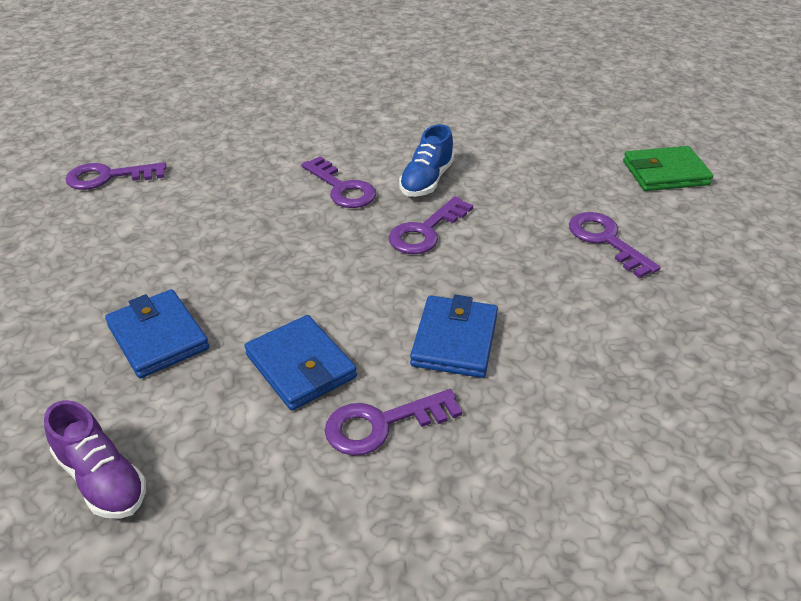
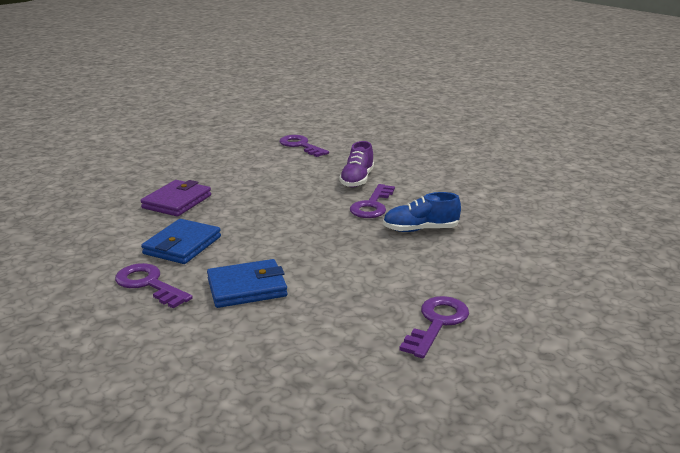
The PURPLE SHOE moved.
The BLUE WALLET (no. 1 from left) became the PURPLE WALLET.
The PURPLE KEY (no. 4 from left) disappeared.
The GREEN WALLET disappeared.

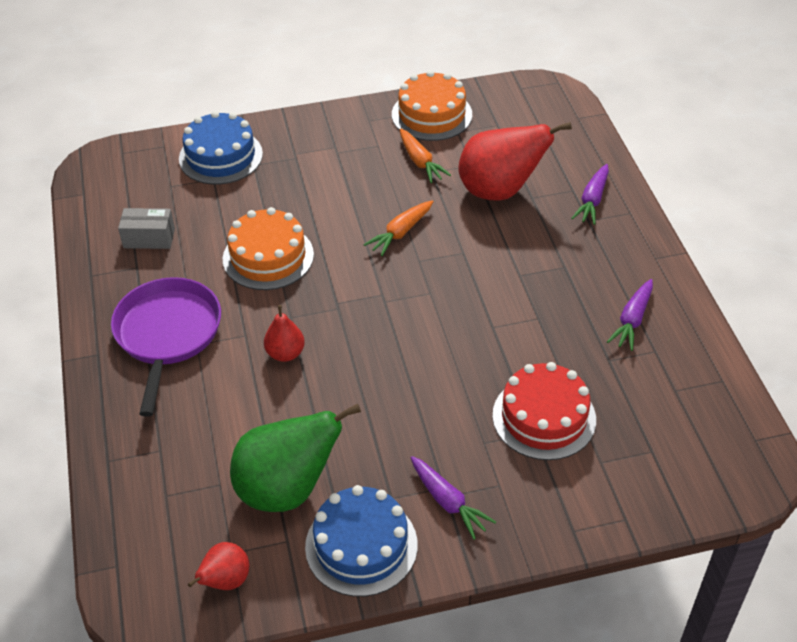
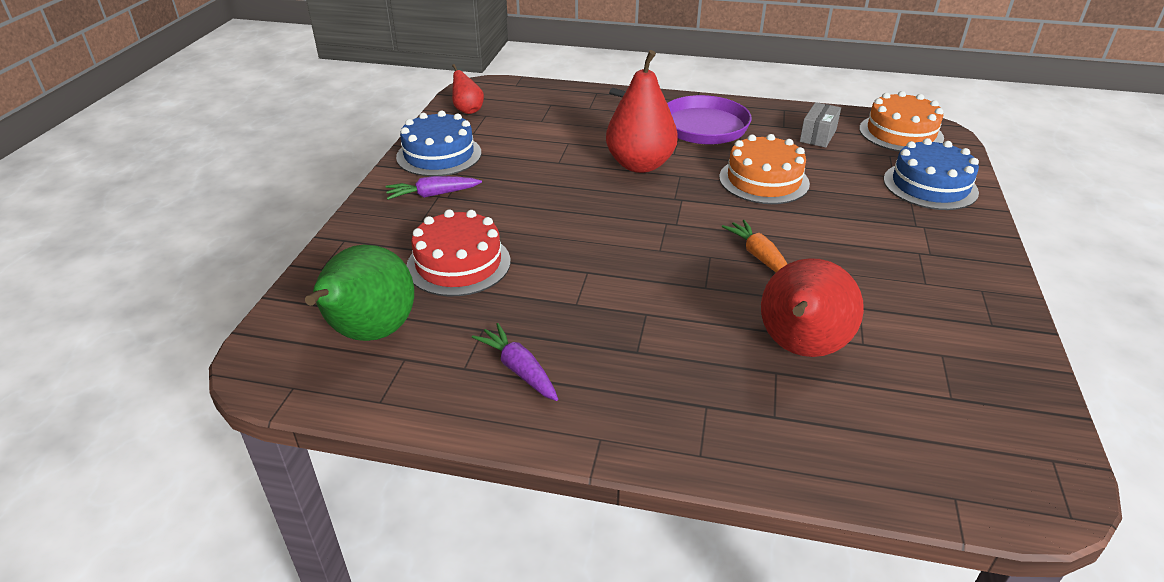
The GREEN PEAR moved.
The RED PEAR (no. 2 from left) changed to 1.98 times the size.
The ORANGE CAKE (no. 2 from left) moved.
The ORANGE CARROT (no. 2 from left) disappeared.
The PURPLE CARROT (no. 2 from left) disappeared.

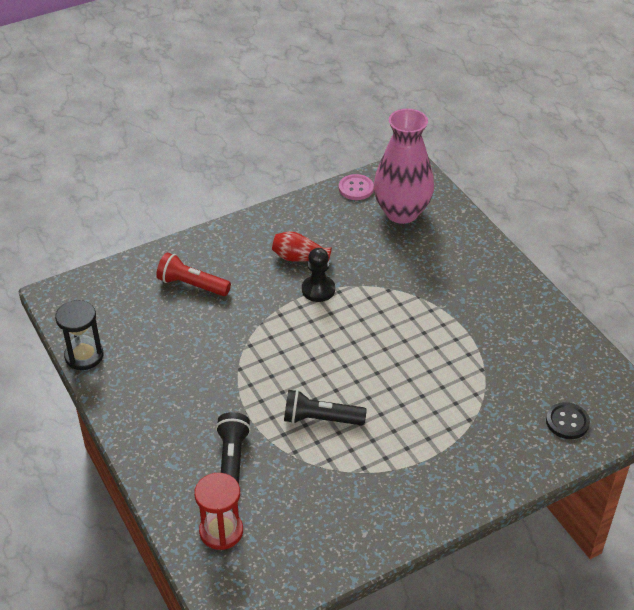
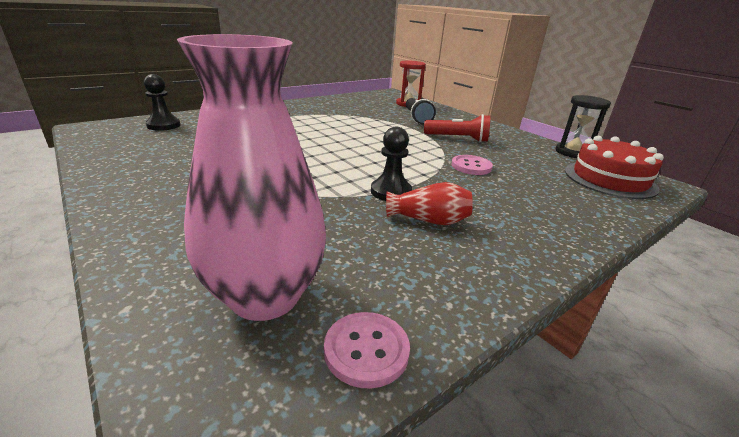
The RED FLASHLIGHT moved.
The BLACK FLASHLIGHT (no. 2 from left) disappeared.
The BLACK BUTTON was replaced by the BLACK PAWN (no. 1 from left).
The PINK BUTTON (no. 2 from left) appeared.
The RED CAKE appeared.

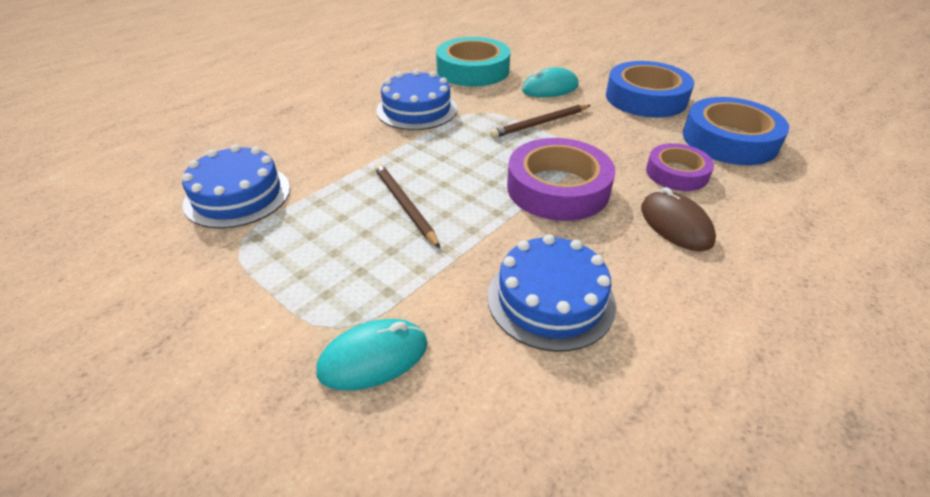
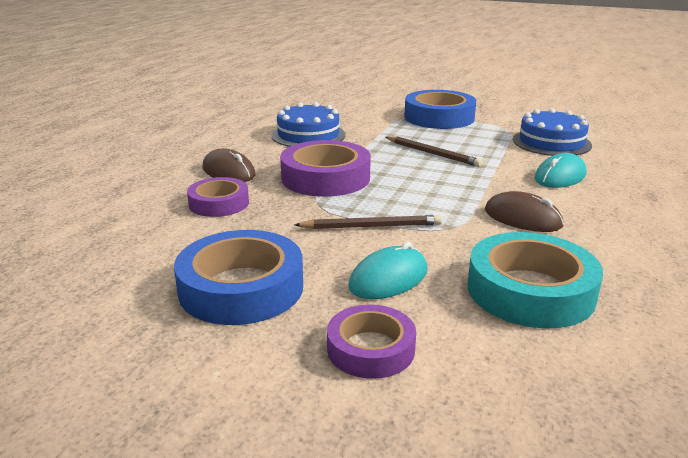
The TURQUOISE MOUSE (no. 1 from left in the first image) moved.
The BLUE CAKE (no. 2 from left) was replaced by the BROWN MOUSE (no. 2 from left).
The BROWN PENCIL (no. 2 from left in the first image) turned 45 degrees clockwise.
The BLUE TAPE (no. 2 from left) moved.
The PURPLE TAPE (no. 3 from left) appeared.

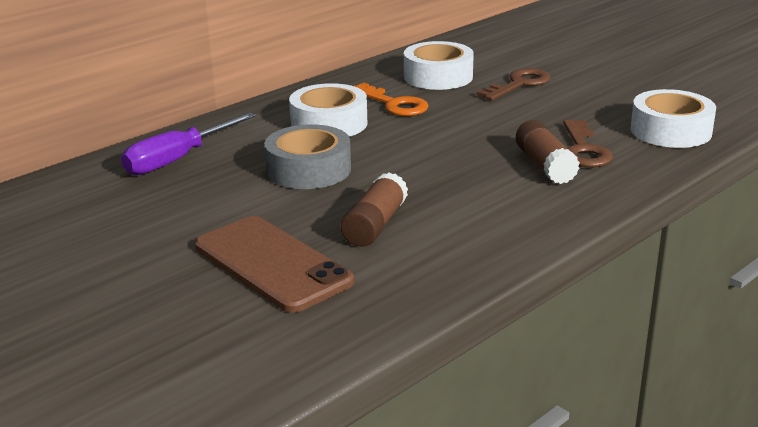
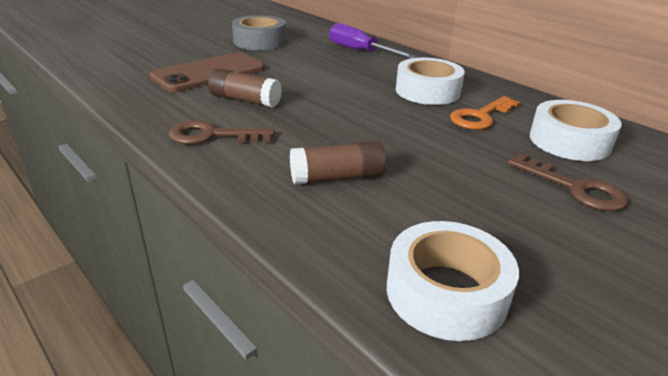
The GREY TAPE moved.
The BROWN KEY (no. 2 from left in the first image) moved.

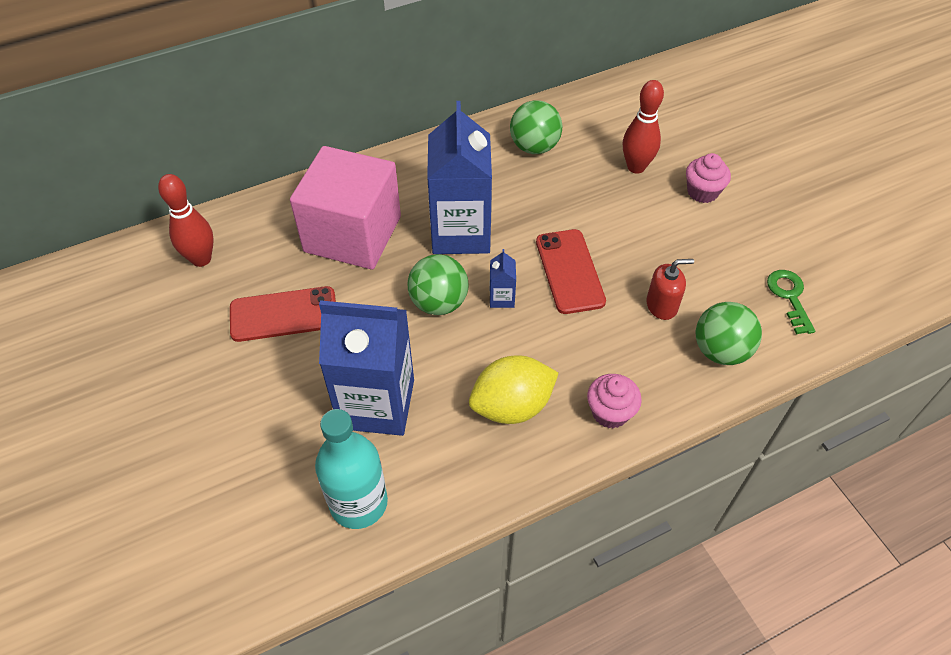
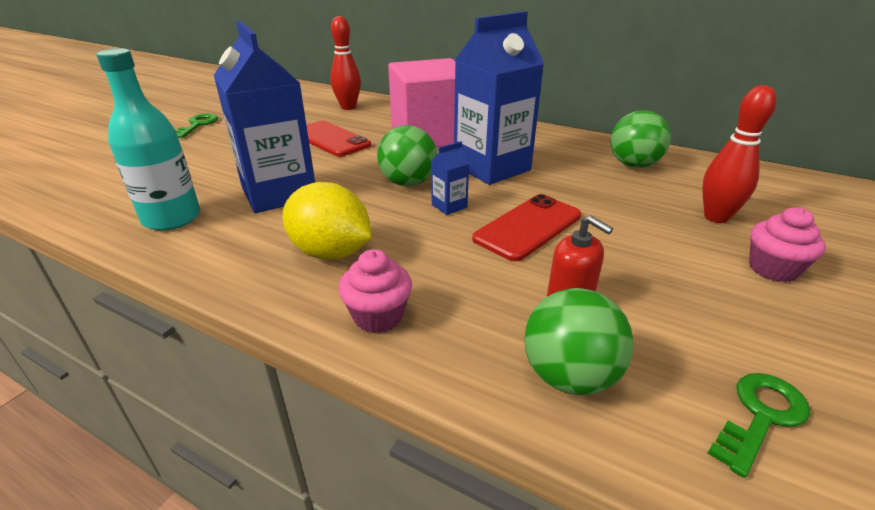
The GREEN KEY (no. 1 from left) appeared.

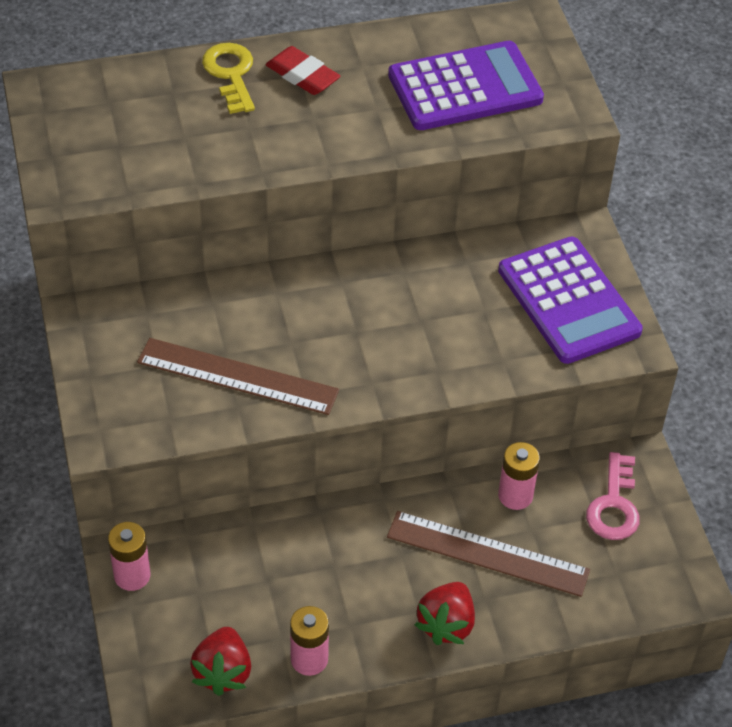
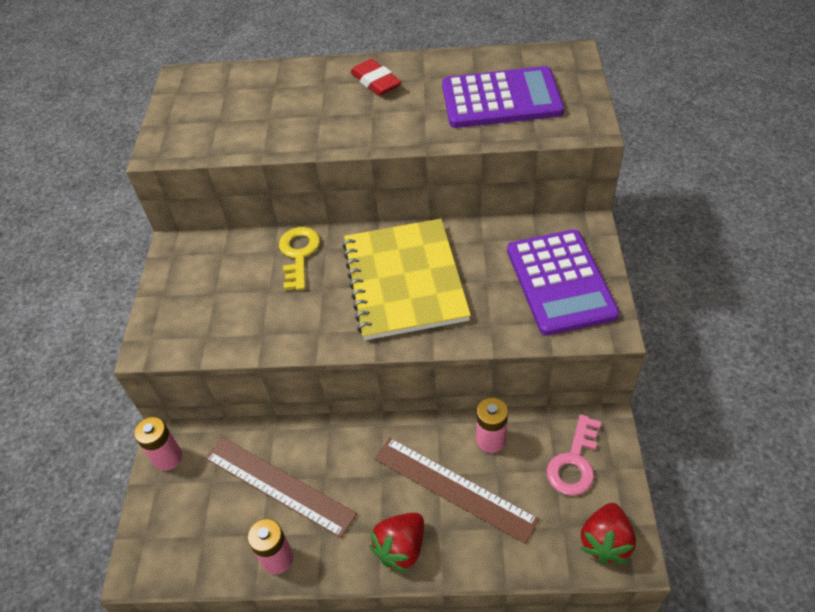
The BROWN RULER (no. 1 from left) moved.
The RED STRAWBERRY (no. 1 from left in the first image) moved.
The YELLOW KEY moved.
The YELLOW NOTEBOOK appeared.

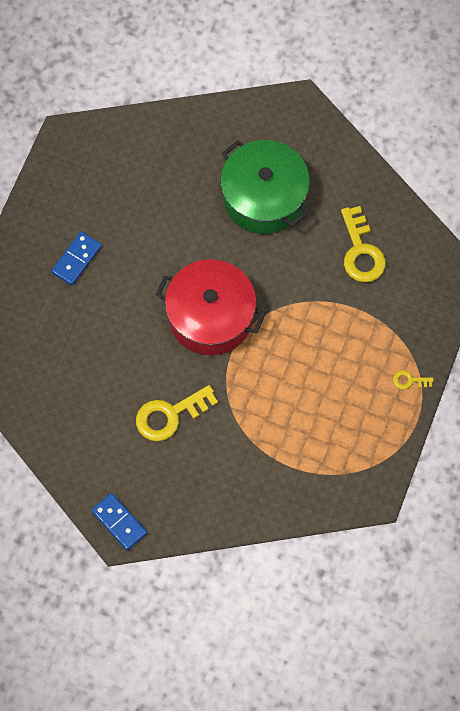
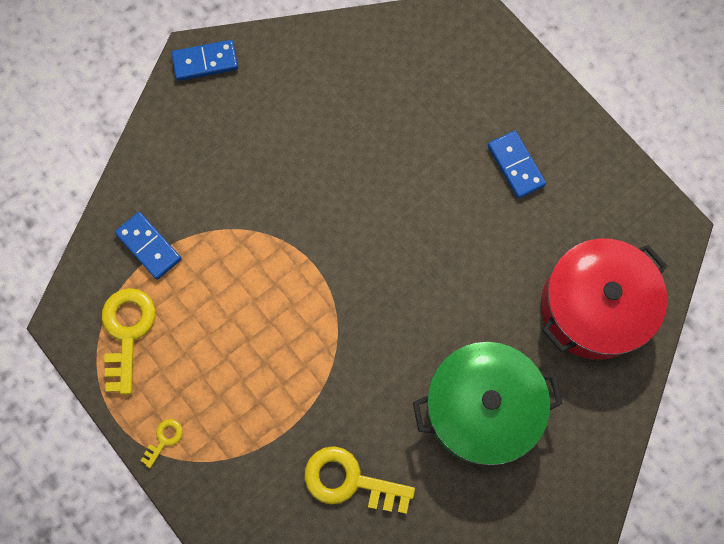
The YELLOW KEY (no. 1 from left) moved.
The RED POT moved.
The BLUE DOMINO (no. 1 from left) appeared.

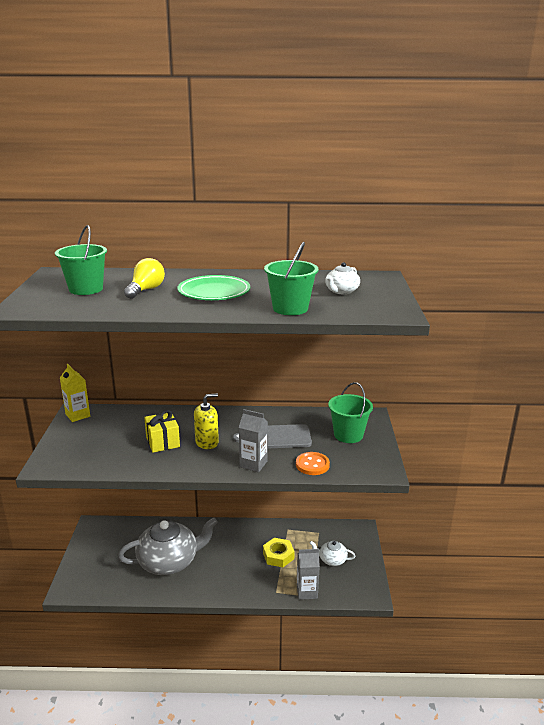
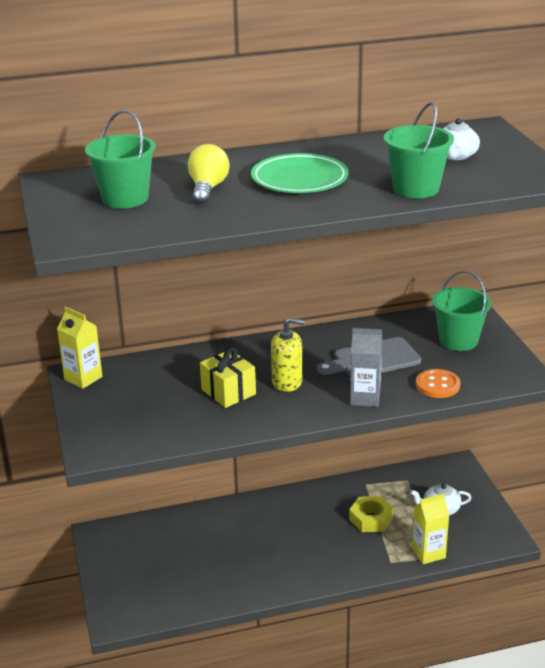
The GREY TEAPOT disappeared.
The YELLOW SOAP DISPENSER turned 45 degrees clockwise.
The GREY CARTON (no. 2 from left) became the YELLOW CARTON (no. 2 from left).

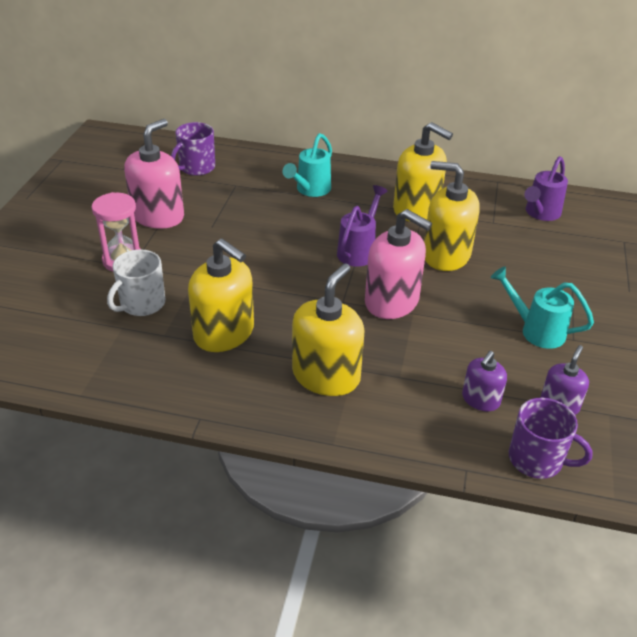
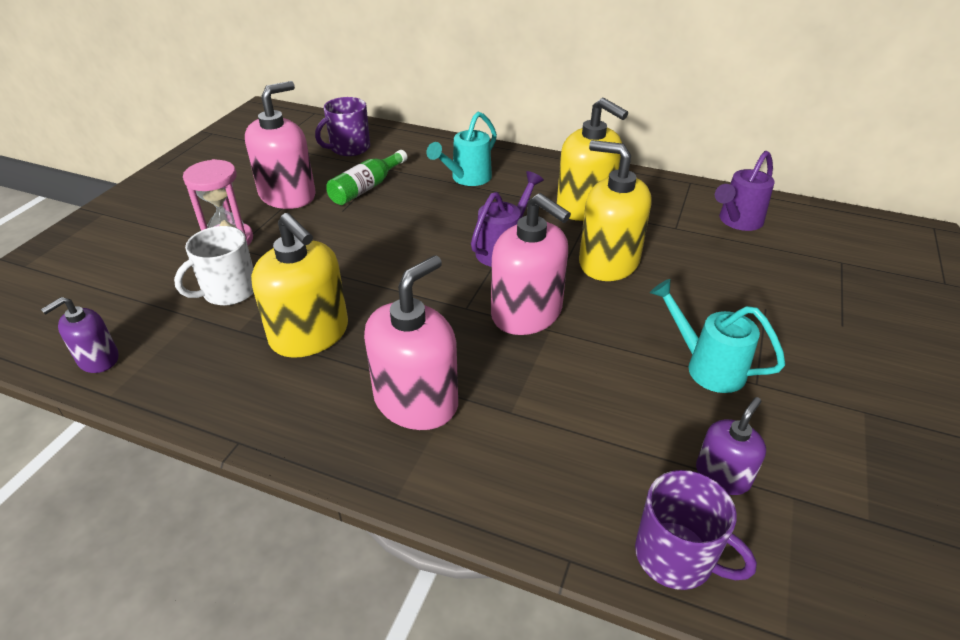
The YELLOW SOAP DISPENSER (no. 2 from left) became the PINK SOAP DISPENSER (no. 2 from left).
The PURPLE SOAP DISPENSER (no. 1 from left) moved.
The GREEN BOTTLE appeared.

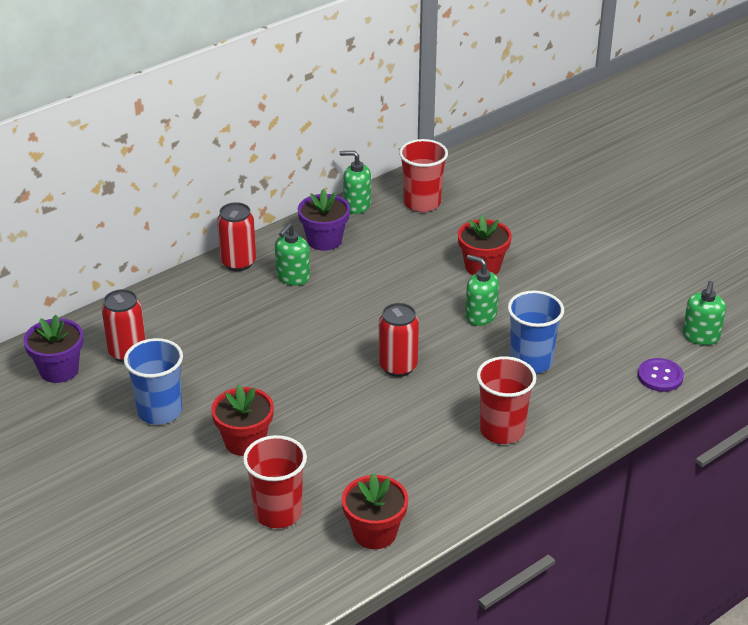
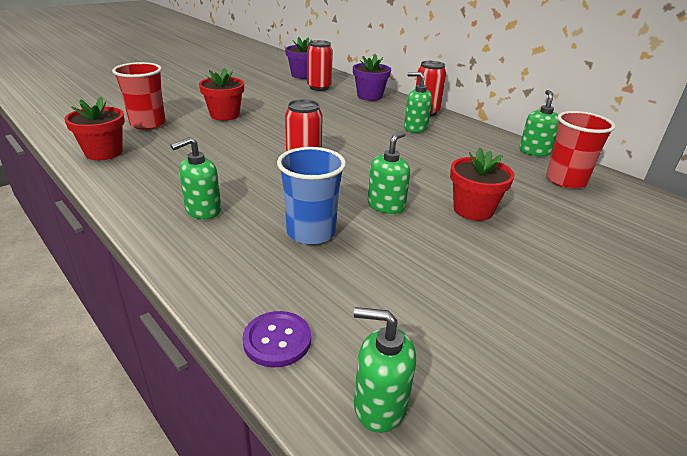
The BLUE CUP (no. 1 from left) disappeared.
The PURPLE FLOWER POT (no. 2 from left) moved.
The RED CUP (no. 3 from left) was replaced by the GREEN SOAP DISPENSER (no. 1 from left).

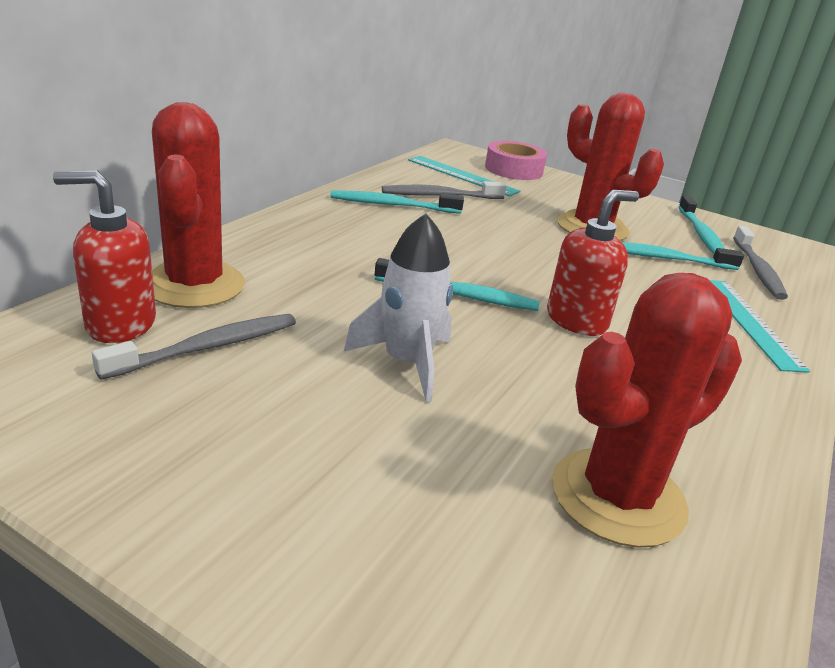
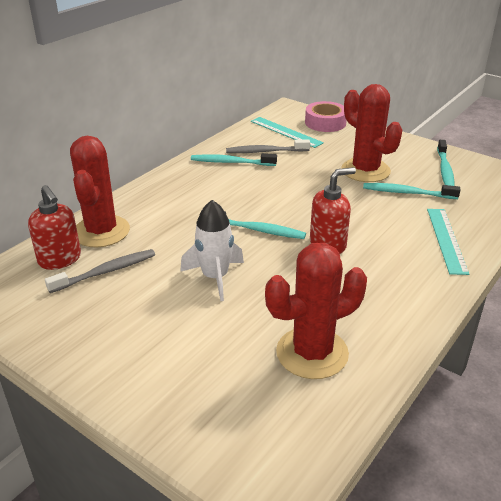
The RED SOAP DISPENSER (no. 1 from left) turned 135 degrees counterclockwise.
The GREY TOOTHBRUSH (no. 3 from left) disappeared.

